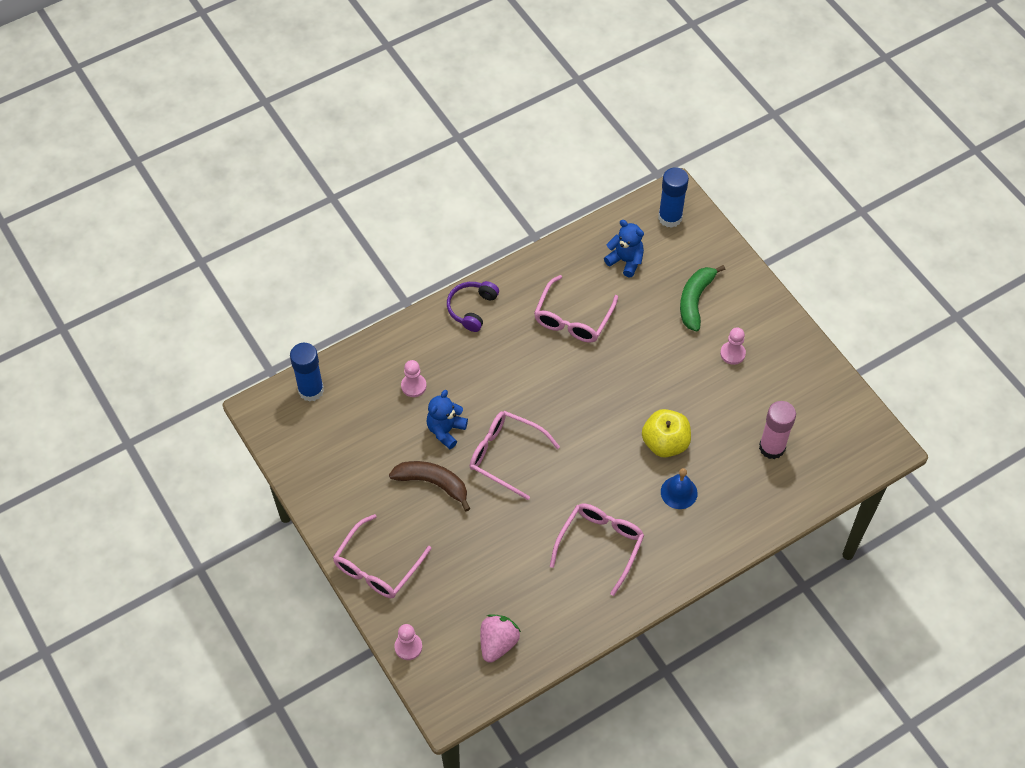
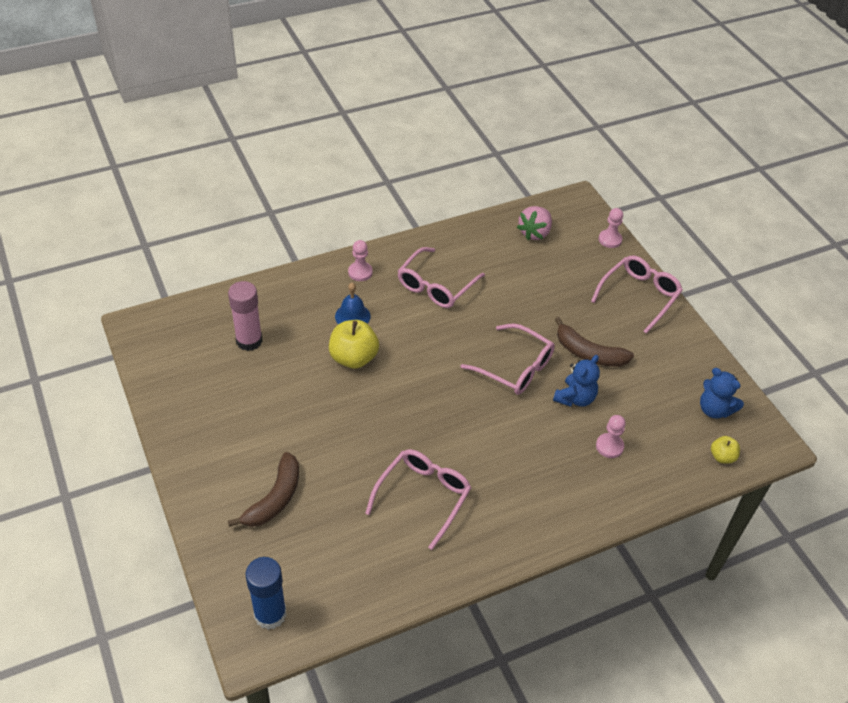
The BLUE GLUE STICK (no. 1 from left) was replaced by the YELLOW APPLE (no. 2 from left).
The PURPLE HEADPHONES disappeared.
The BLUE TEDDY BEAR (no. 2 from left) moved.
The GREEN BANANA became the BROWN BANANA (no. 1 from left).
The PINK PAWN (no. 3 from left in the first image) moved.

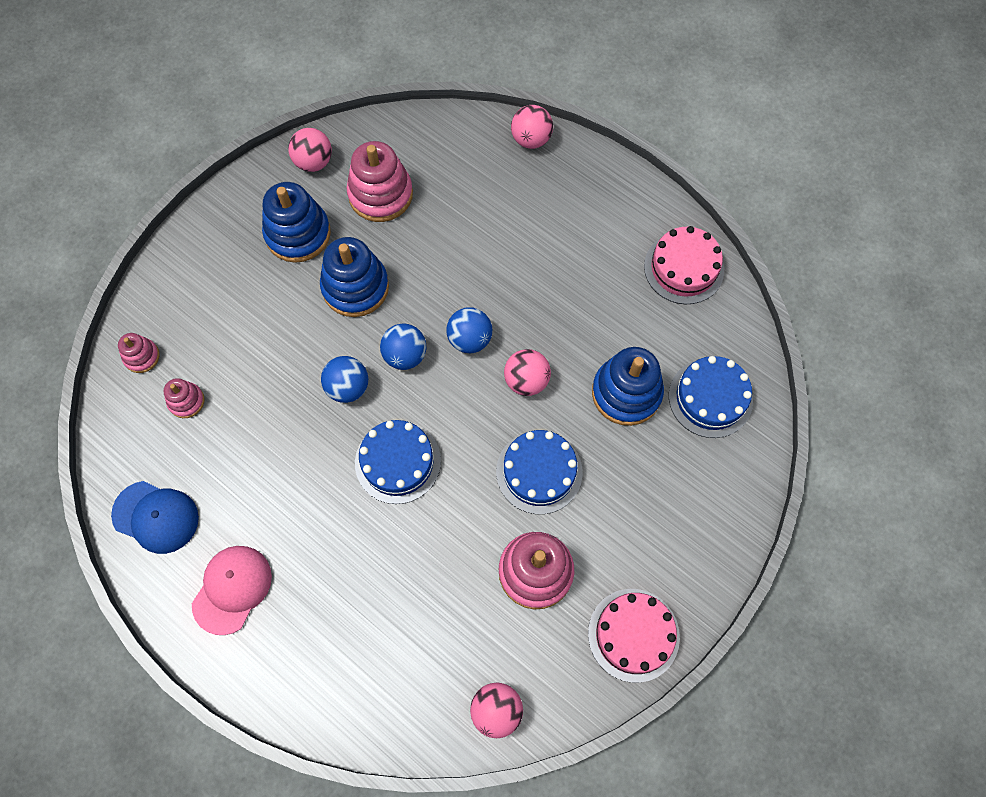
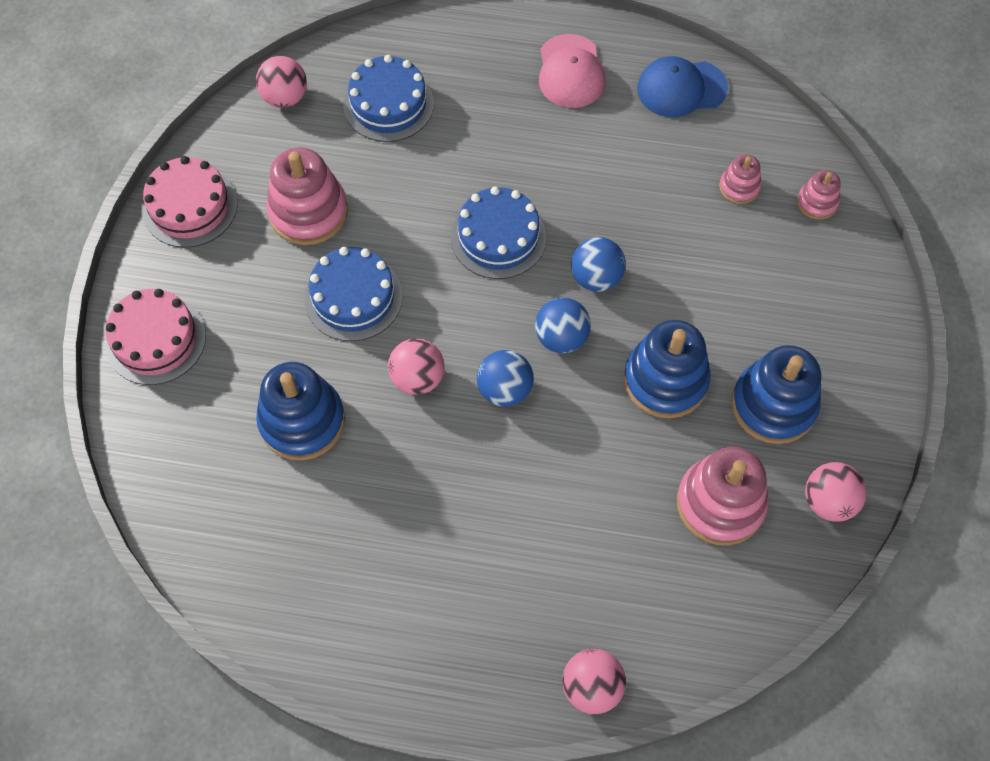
The PINK CAKE (no. 2 from left in the first image) moved.
The BLUE CAKE (no. 3 from left in the first image) moved.

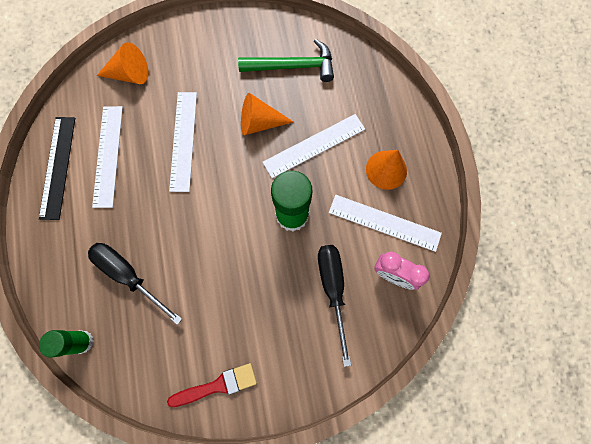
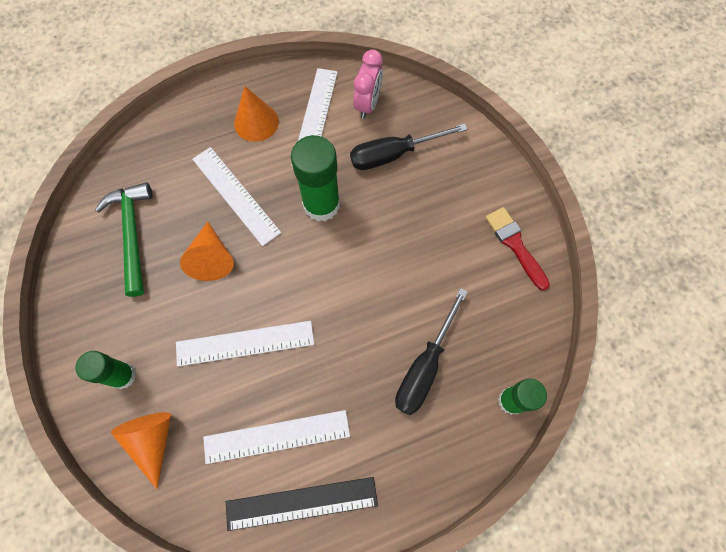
The GREEN GLUE STICK (no. 1 from left) appeared.

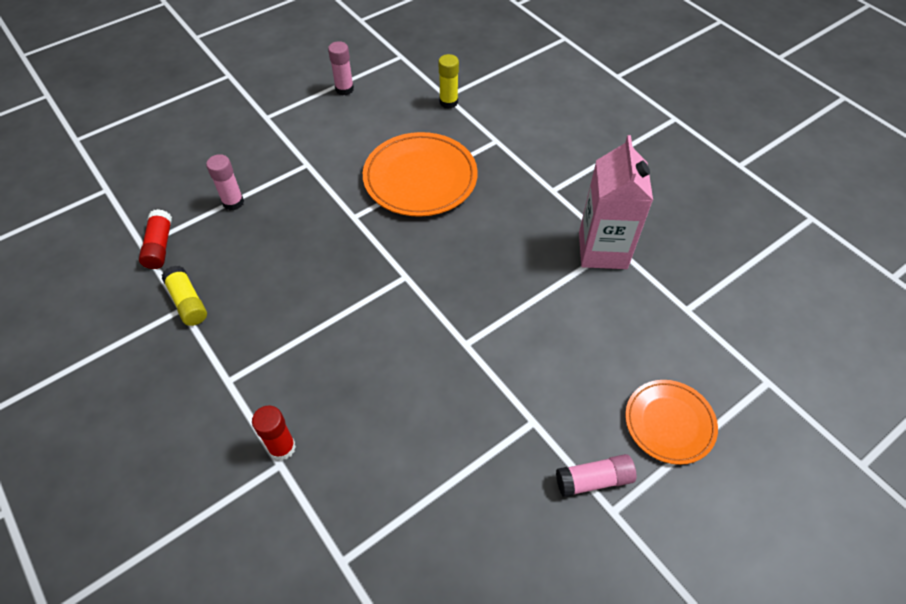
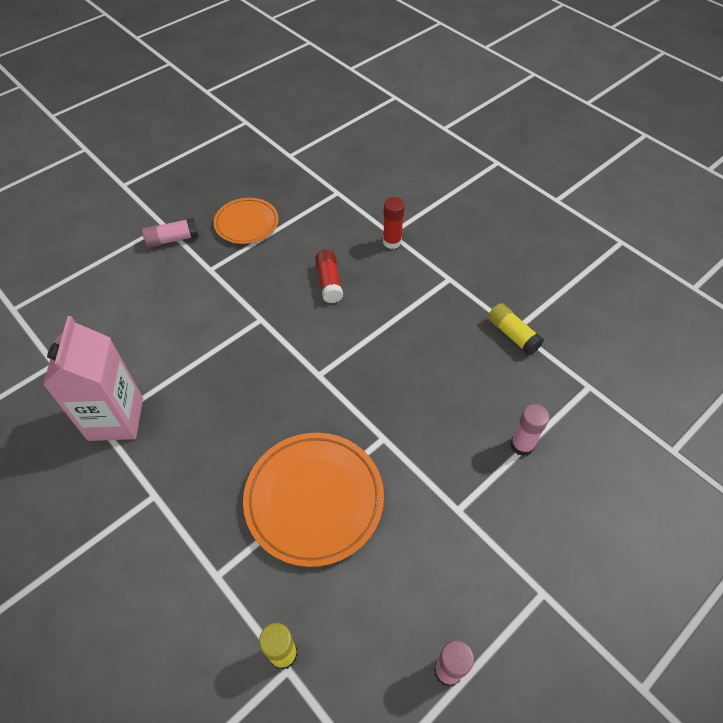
The RED GLUE STICK (no. 1 from left) moved.
The ORANGE PLATE (no. 2 from left in the first image) moved.

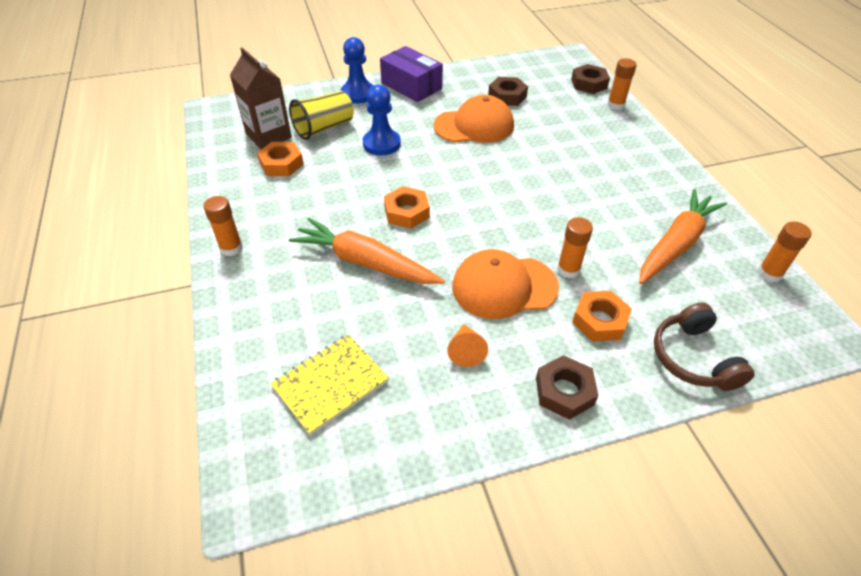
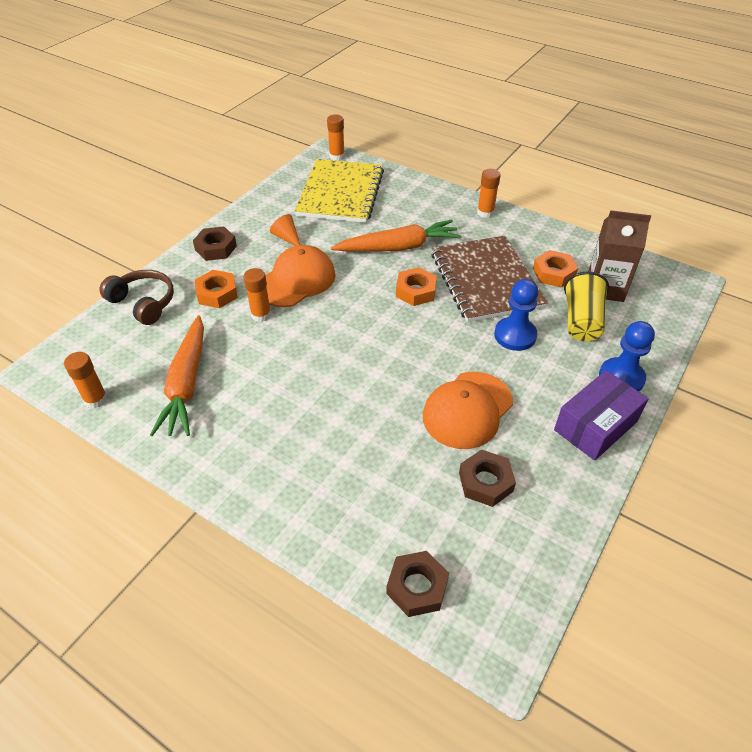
The YELLOW NOTEBOOK changed to 1.64 times the size.
The PURPLE BOX turned 45 degrees counterclockwise.
The ORANGE GLUE STICK (no. 3 from left) moved.
The BROWN NOTEBOOK appeared.

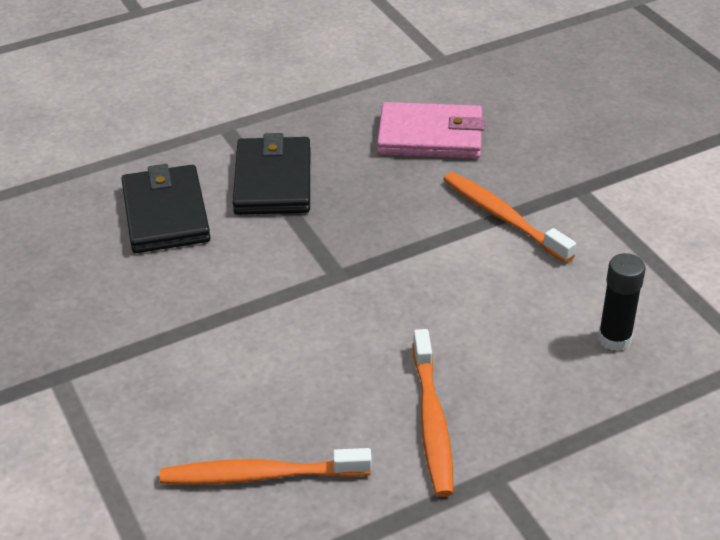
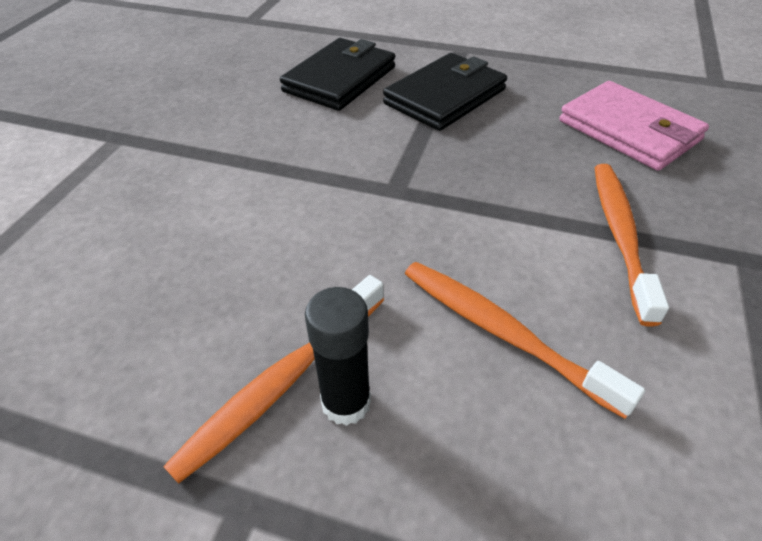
The ORANGE TOOTHBRUSH (no. 1 from left in the first image) moved.
The BLACK GLUE STICK moved.

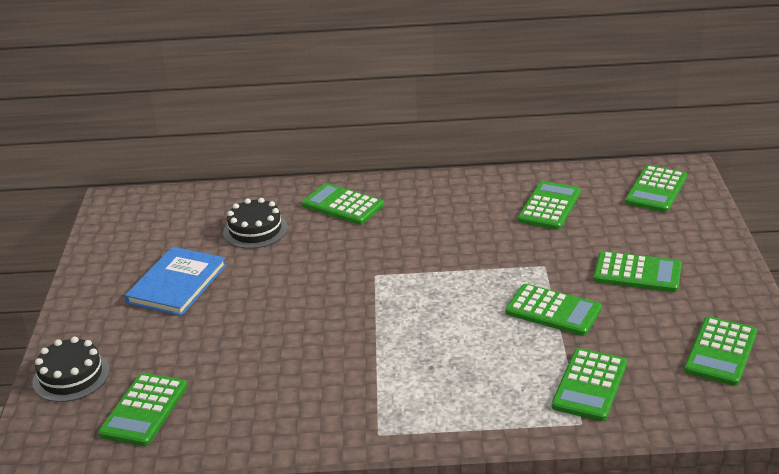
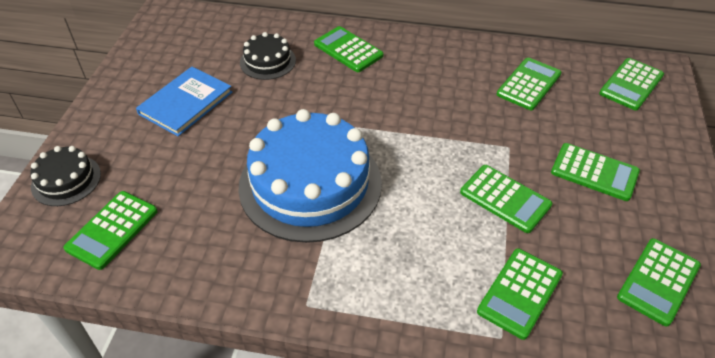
The BLUE CAKE appeared.

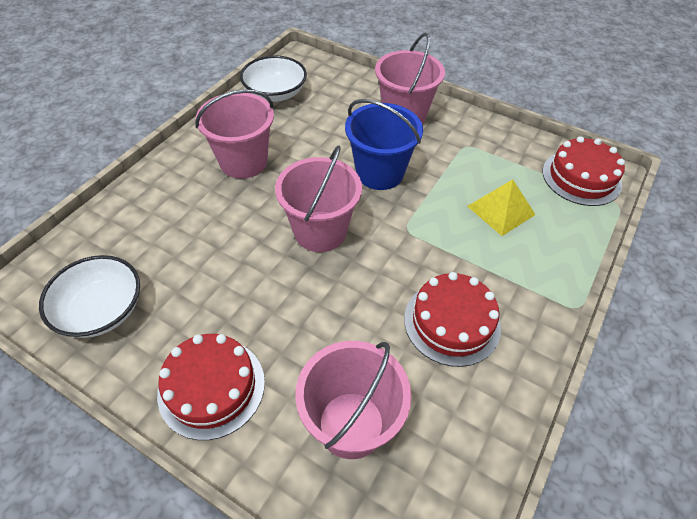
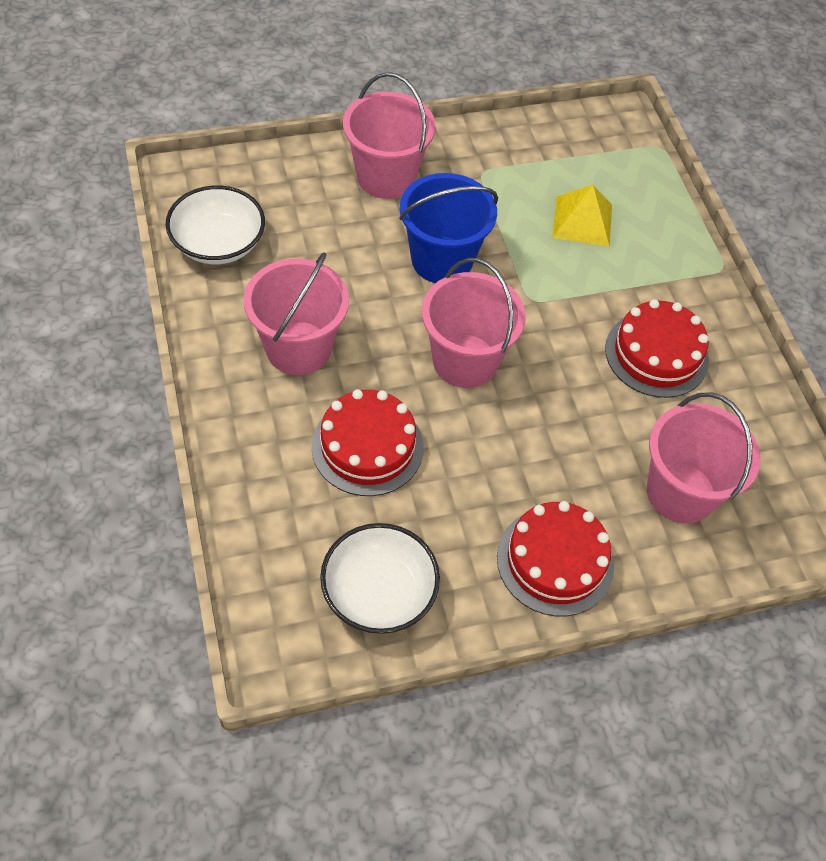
The RED CAKE (no. 3 from left in the first image) moved.

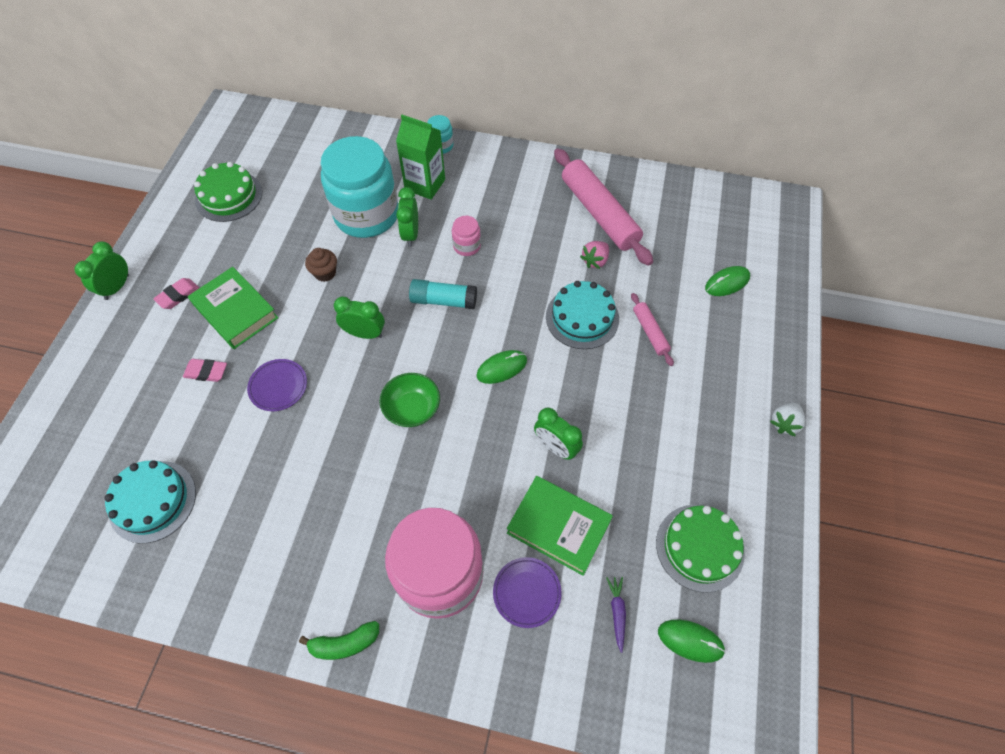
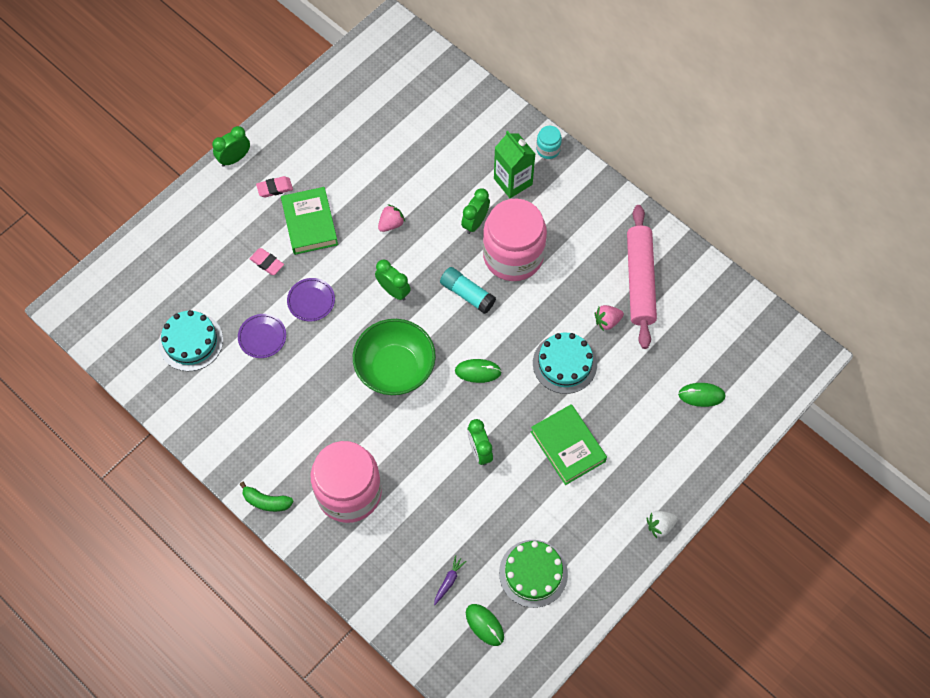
The GREEN CAKE (no. 1 from left) disappeared.
The BROWN CUPCAKE was replaced by the PINK STRAWBERRY (no. 1 from left).
The TURQUOISE JAR (no. 1 from left) disappeared.
The GREEN BOWL changed to 1.69 times the size.
The PINK JAR (no. 2 from left) changed to 2.43 times the size.
The PURPLE PLATE (no. 2 from left in the first image) moved.
The GREEN BOOK (no. 2 from left) moved.
The PINK ROLLING PIN (no. 2 from left) disappeared.

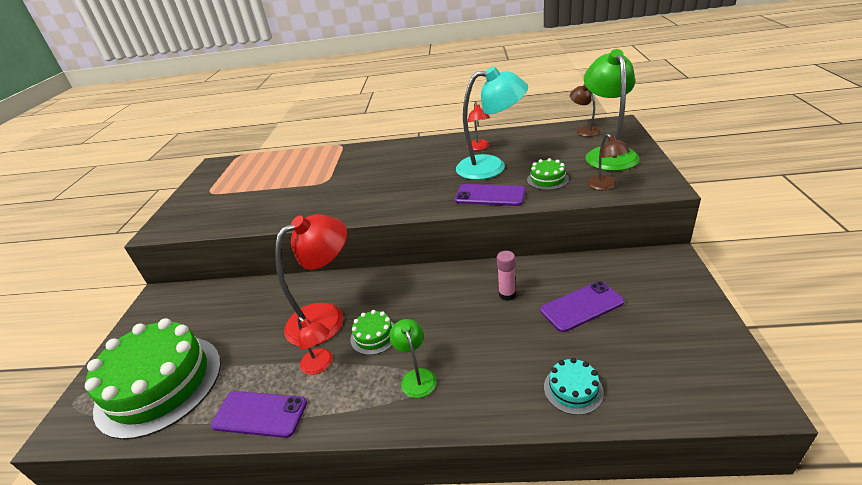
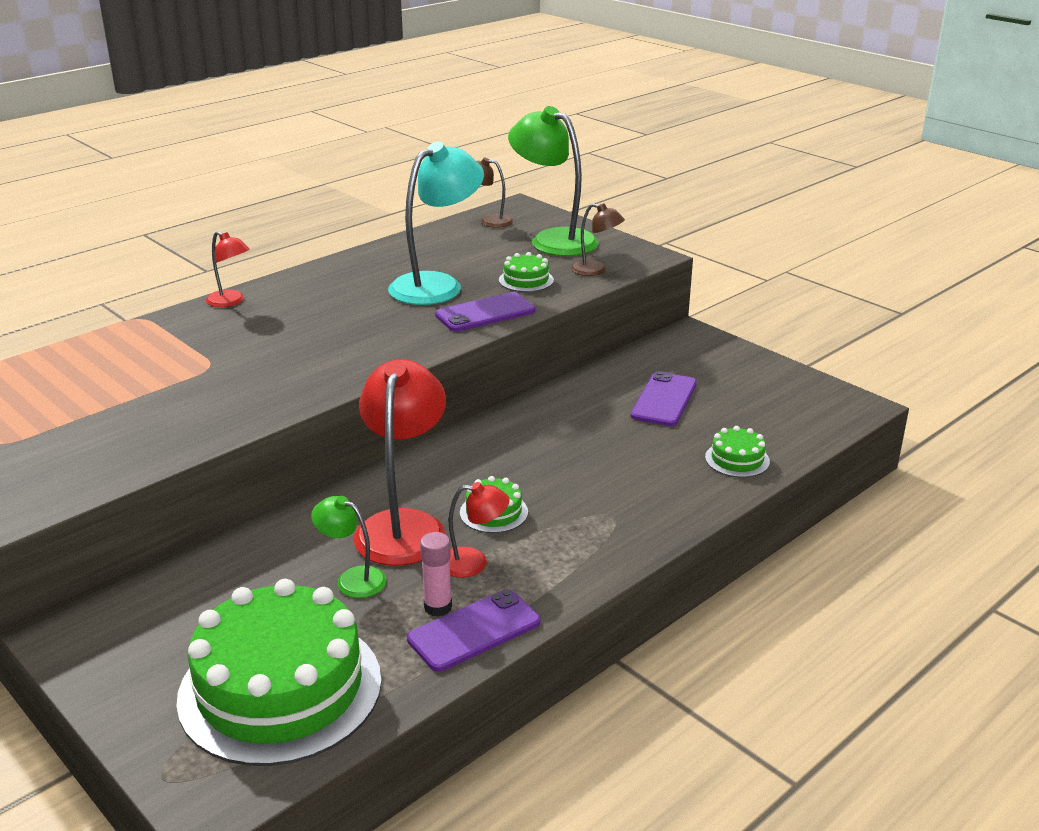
The GREEN LAMP (no. 1 from left) moved.
The RED LAMP (no. 3 from left in the first image) moved.
The PINK GLUE STICK moved.
The TURQUOISE CAKE became the GREEN CAKE (no. 4 from left).

